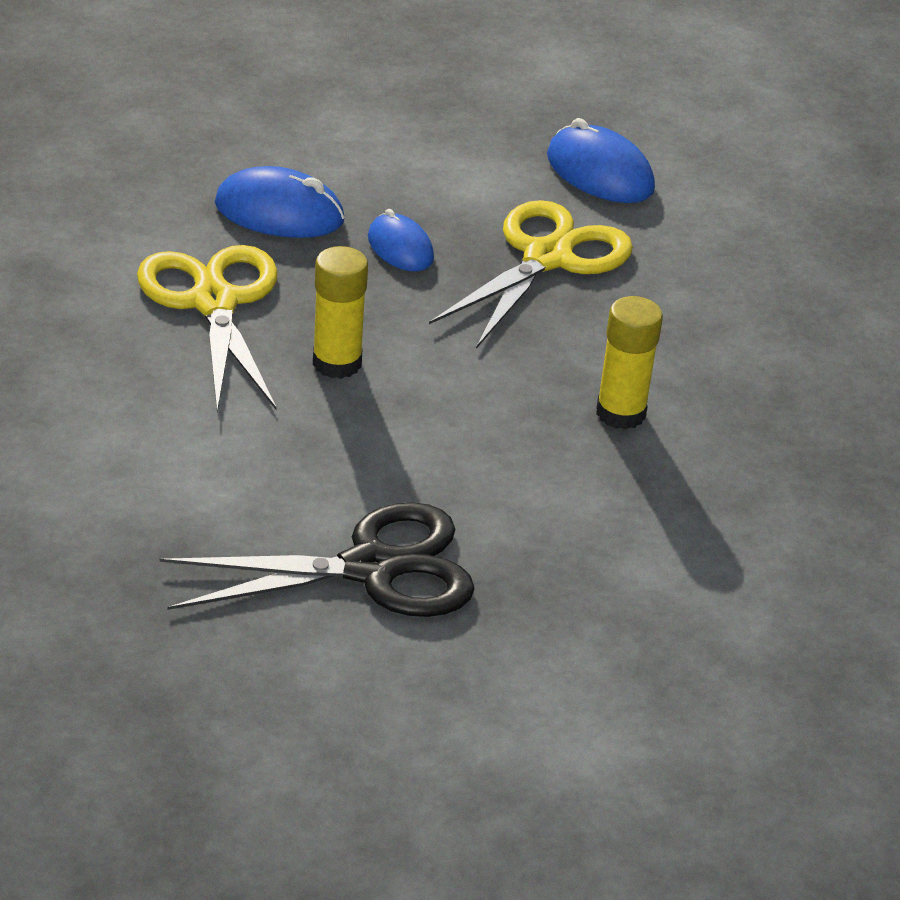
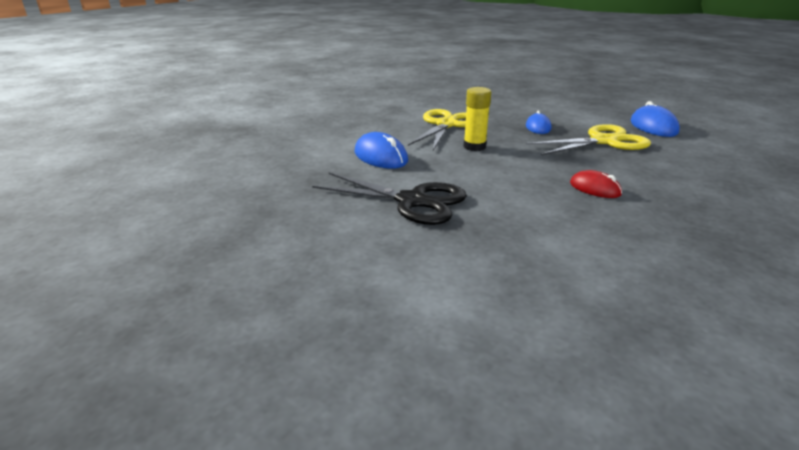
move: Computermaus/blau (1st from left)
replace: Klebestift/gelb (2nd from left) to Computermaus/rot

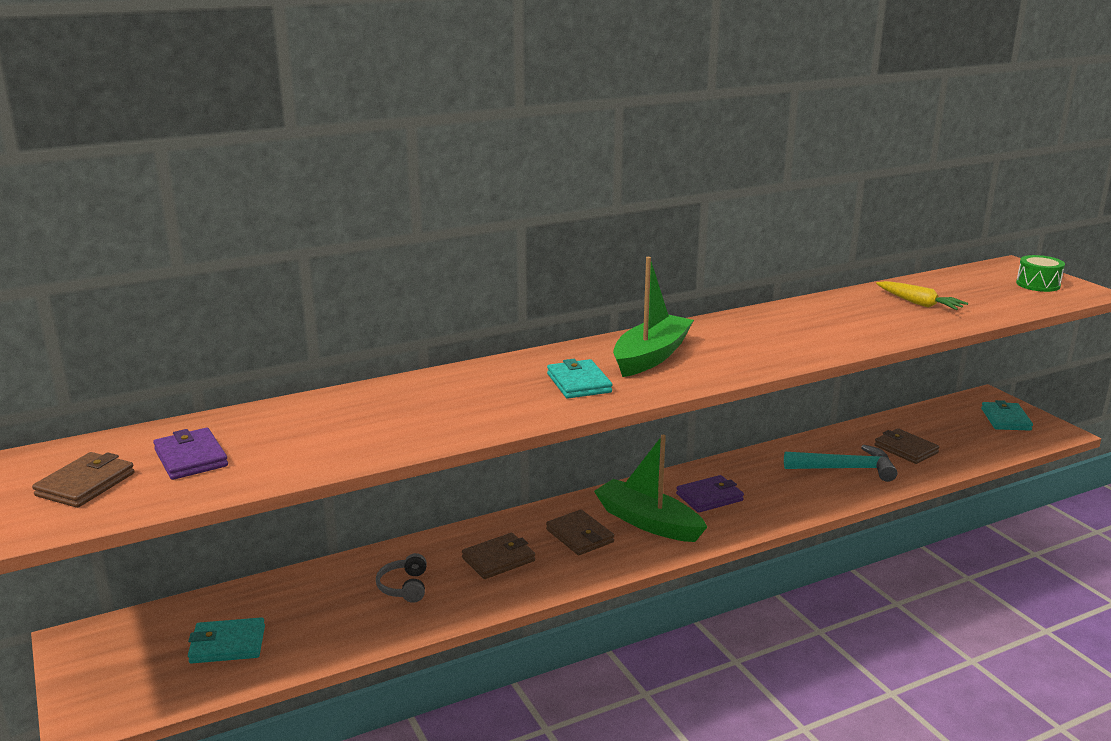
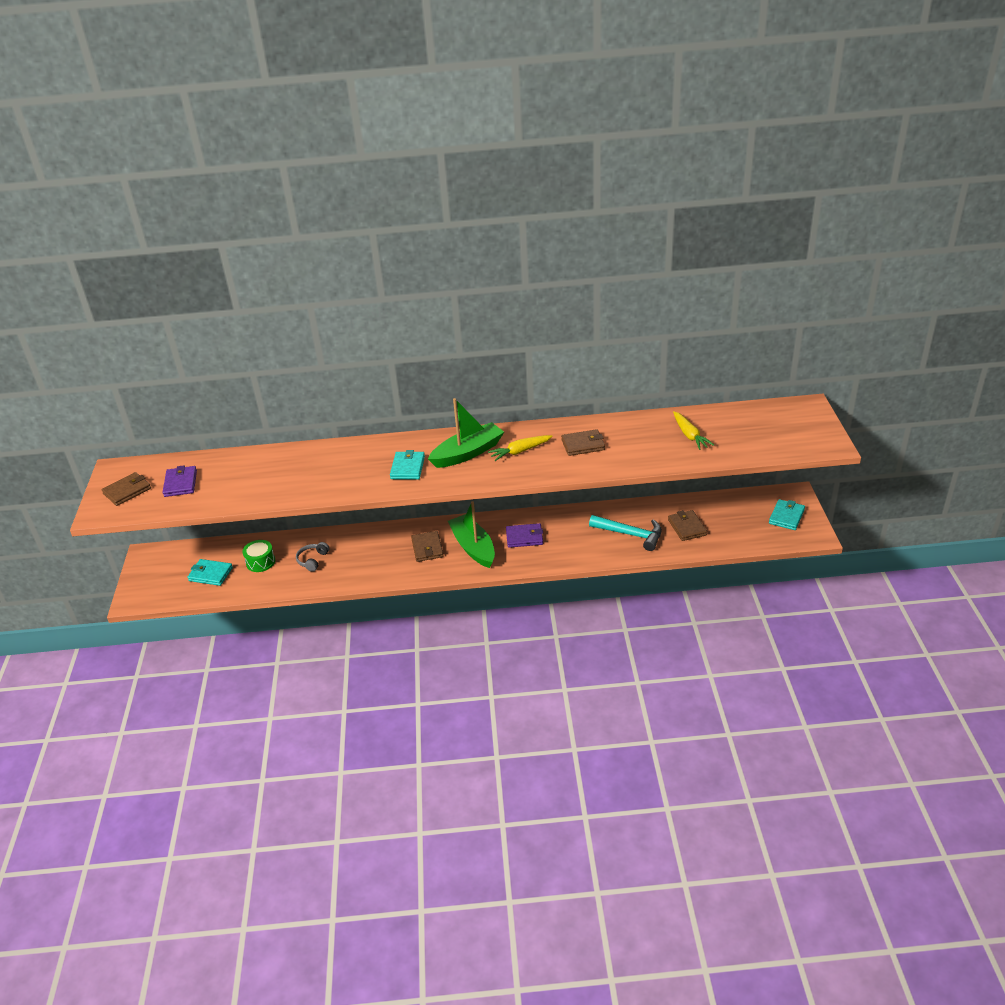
insert: Karotte/gelb (1st from left)
move: Trommel/grün; Geldbörse/braun (2nd from left in the first image) to Geldbörse/braun (3rd from left)

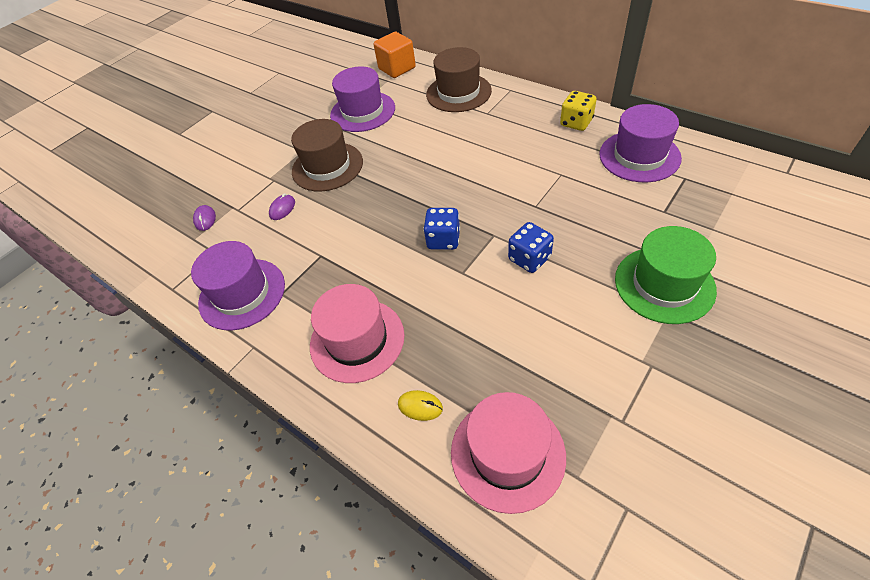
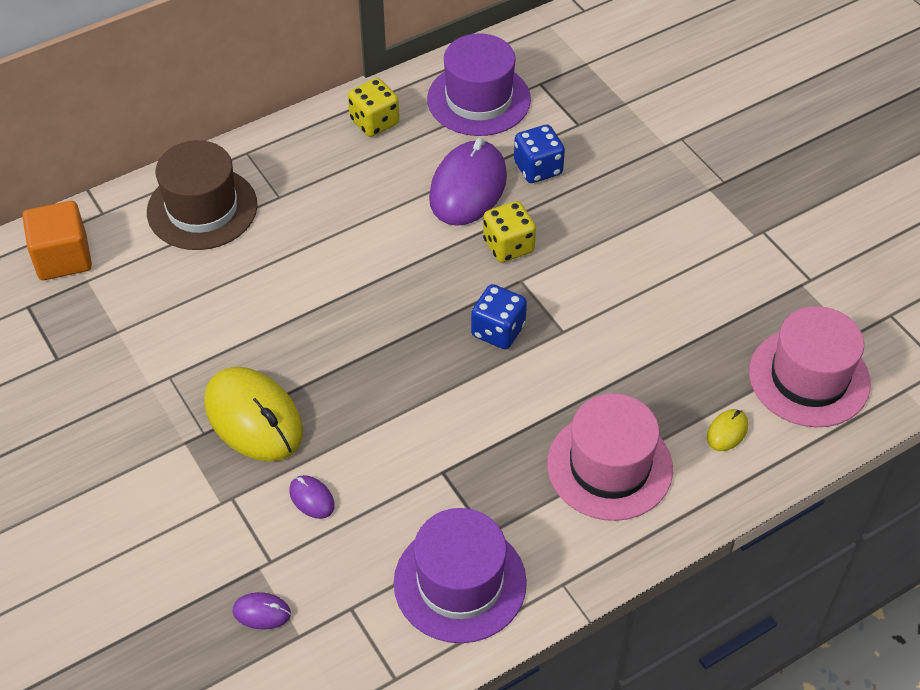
delete: Hut/lila (2nd from left); Hut/grün
insert: Computermaus/lila (3rd from left); Spielwürfel/gelb (2nd from left)
move: Spielwürfel/blau (2nd from left)
replace: Hut/braun (1st from left) to Computermaus/gelb (1st from left)

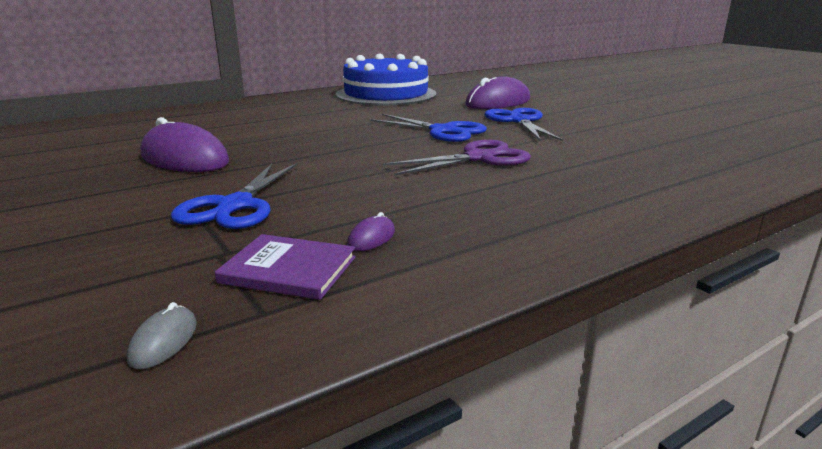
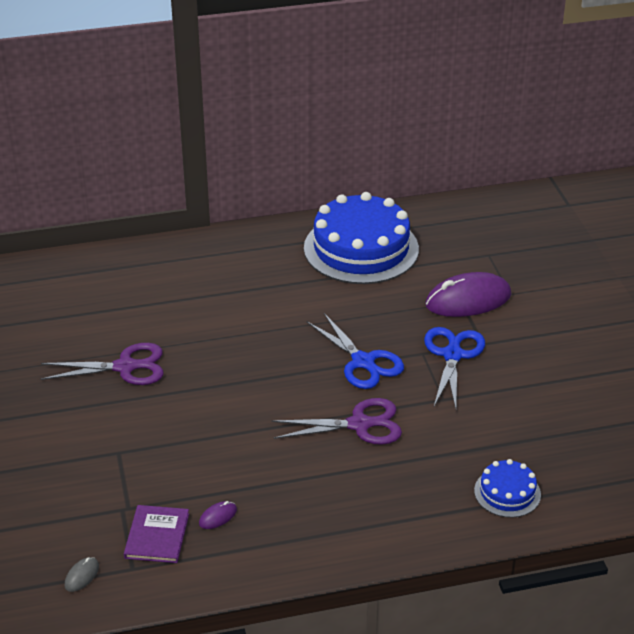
delete: Schere/blau (1st from left)
insert: Kuchen/blau (2nd from left)
replace: Computermaus/lila (1st from left) to Schere/lila (1st from left)
rotate: Buch/lila 60 degrees clockwise

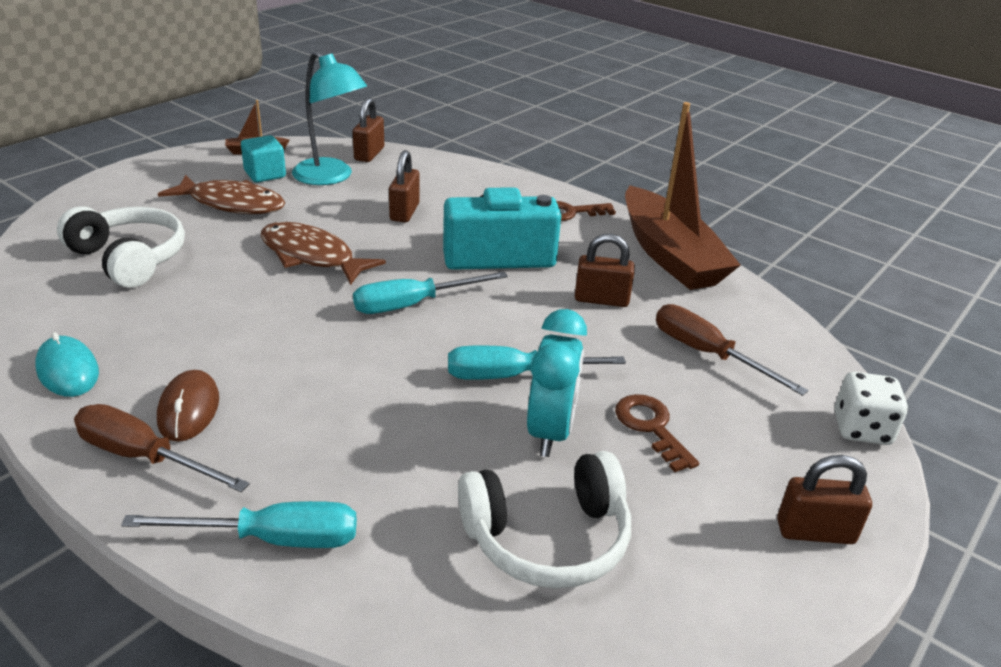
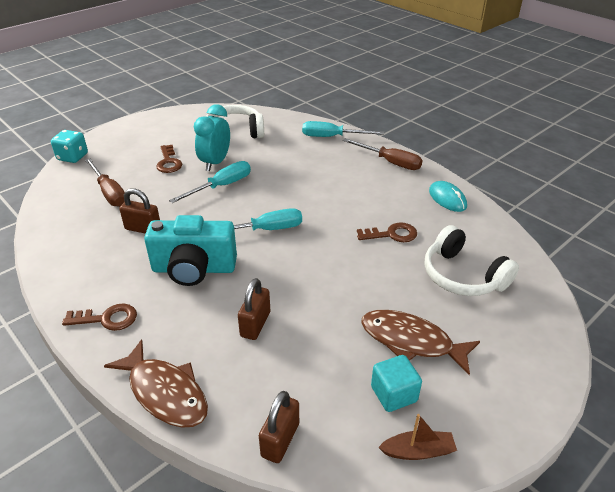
delete: Computermaus/braun; Lampe/türkis; Boot/braun (2nd from left); Vorhängeschloss/braun (4th from left)
insert: Schlüssel/braun (3rd from left)
move: Fisch/braun (2nd from left in the first image) to Fisch/braun (1st from left)
recolor: Spielwürfel/weiß to Spielwürfel/türkis
rotate: Schraubenzieher/türkis (3rd from left in the first image) 45 degrees counterclockwise

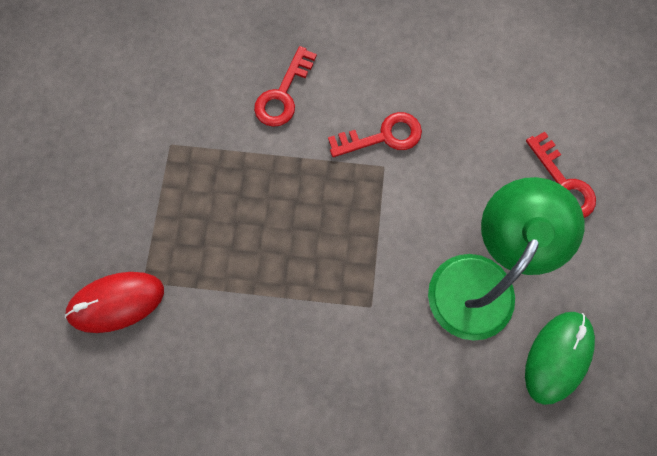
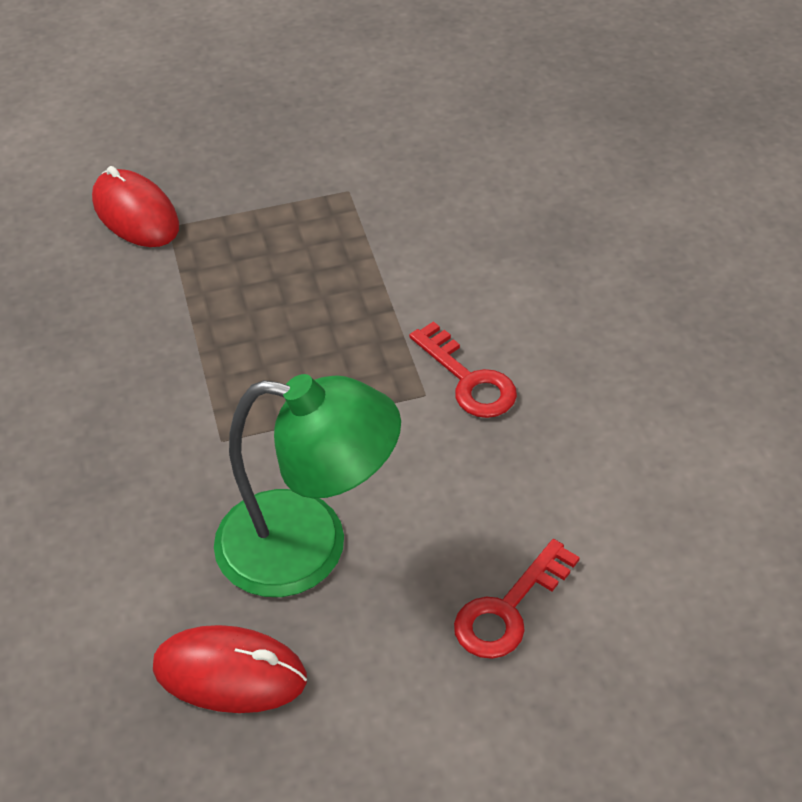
delete: Schlüssel/rot (1st from left)
recolor: Computermaus/grün to Computermaus/rot (2nd from left)

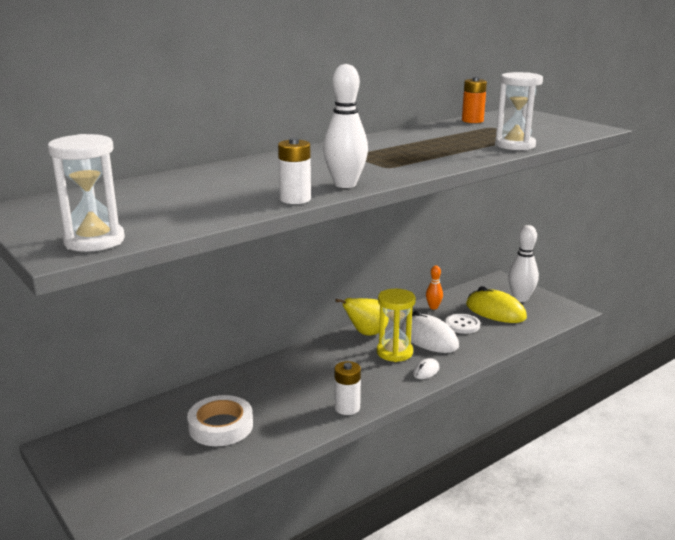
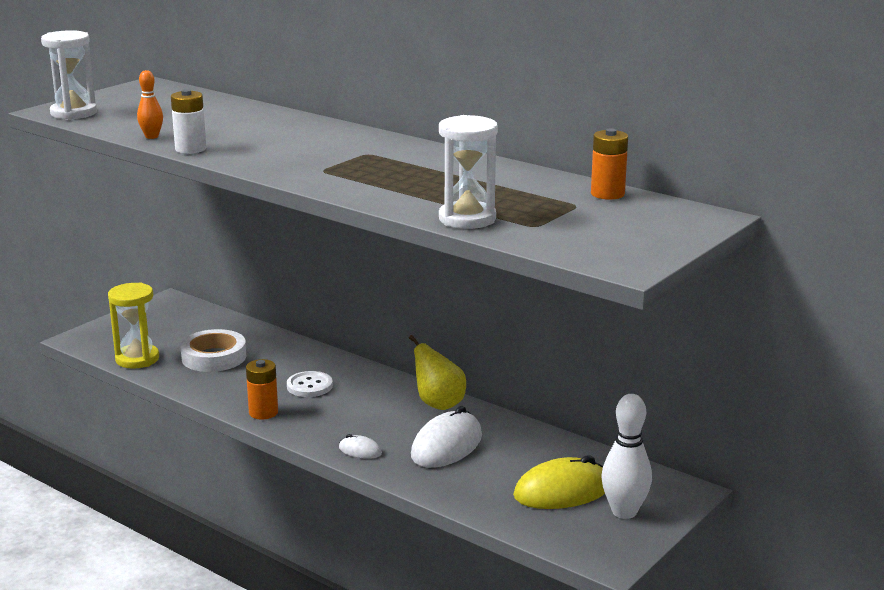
delete: Bowlingkegel/weiß (1st from left)
move: Sanduhr/gelb; Bowlingkegel/orange; Knopf/weiß
recolor: Batterie/weiß (2nd from left) to Batterie/orange (1st from left)
rotate: Computermaus/gelb 45 degrees clockwise

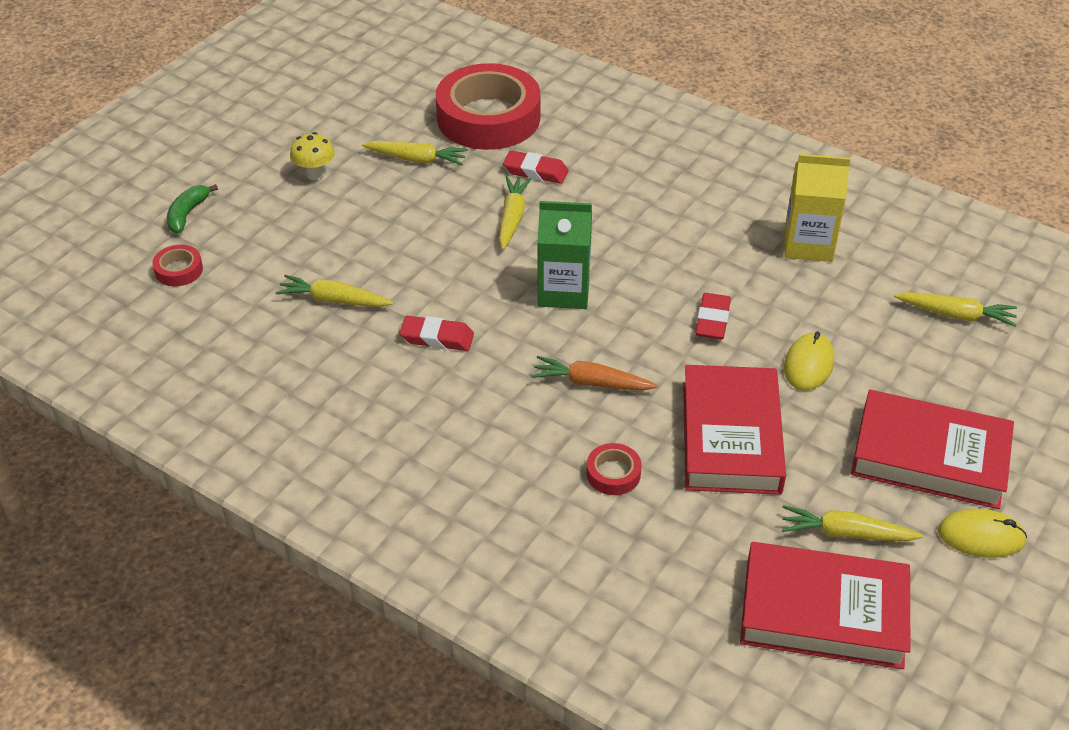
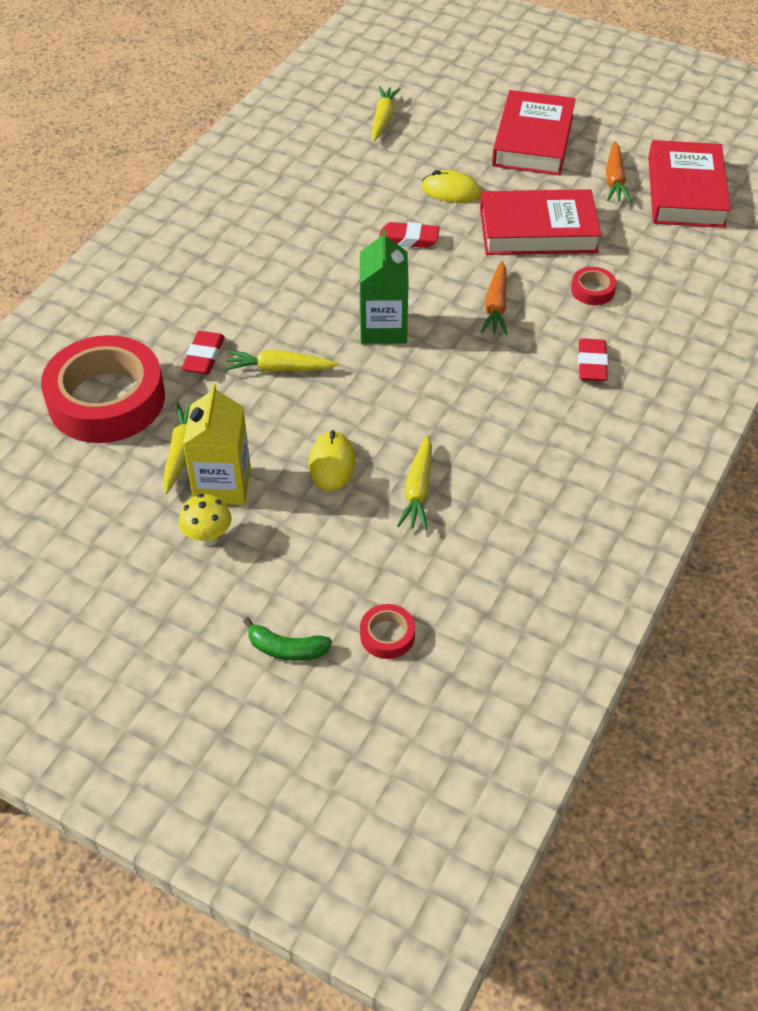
move: Getränkekarton/gelb; Computermaus/gelb (2nd from left in the first image) to Computermaus/gelb (1st from left); Radiergummi/rot (1st from left in the first image) to Radiergummi/rot (3rd from left)
recolor: Karotte/gelb (4th from left) to Karotte/orange (2nd from left)

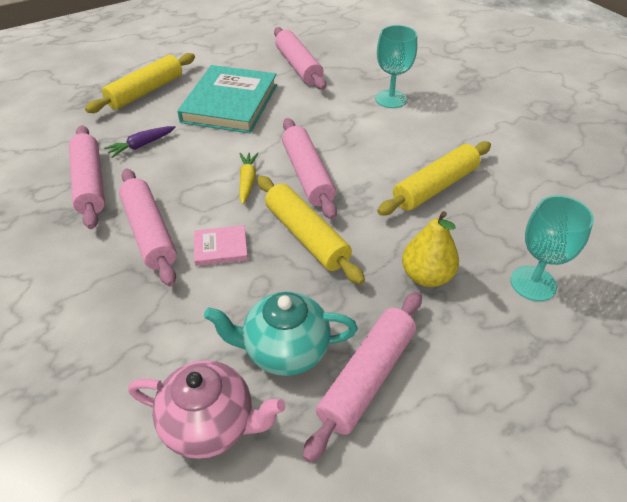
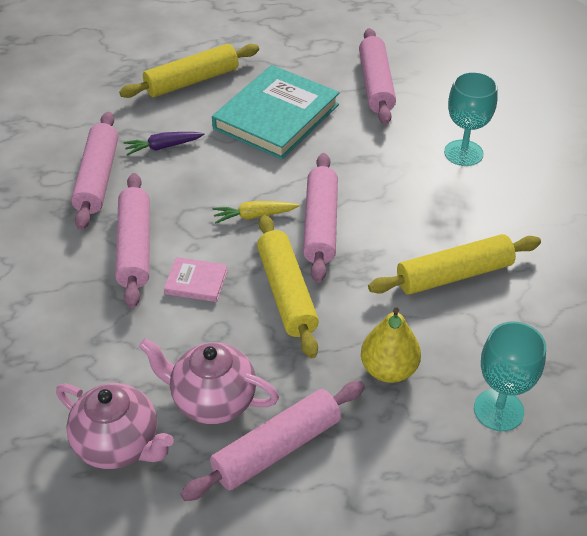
recolor: Teekanne/türkis to Teekanne/rosa (2nd from left)
rotate: Karotte/gelb 120 degrees counterclockwise

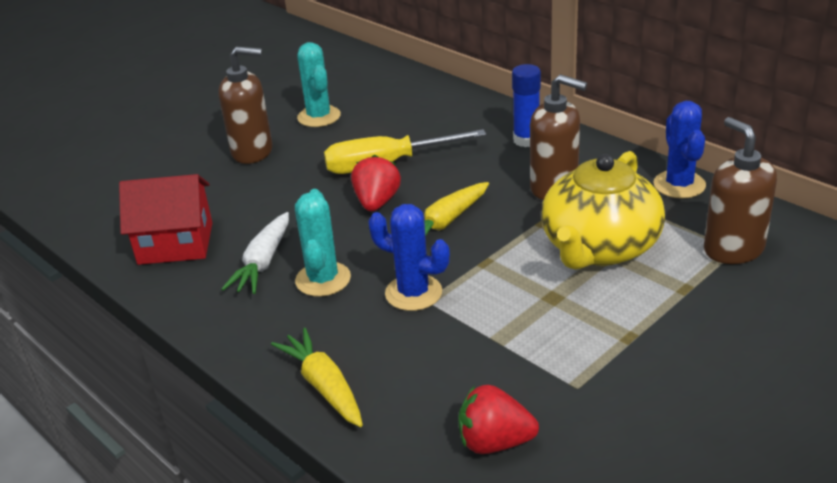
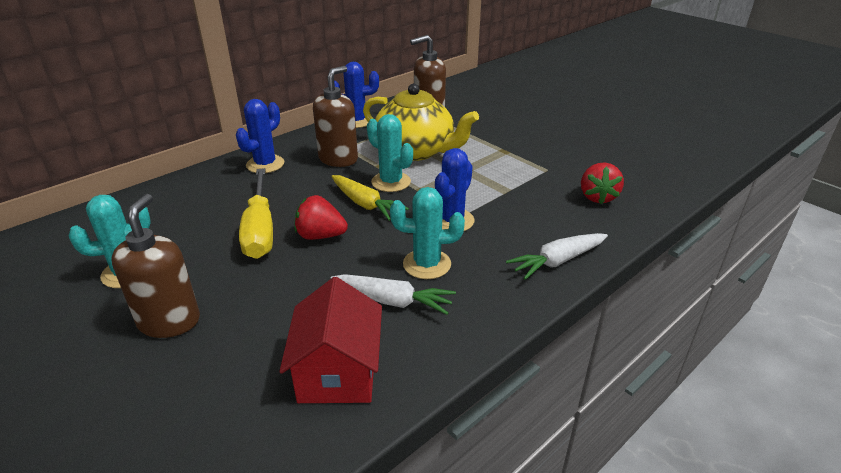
insert: Kaktus/türkis (2nd from left)
replace: Klebestift/blau to Kaktus/blau (1st from left)
recolor: Karotte/gelb (1st from left) to Karotte/weiß (2nd from left)

